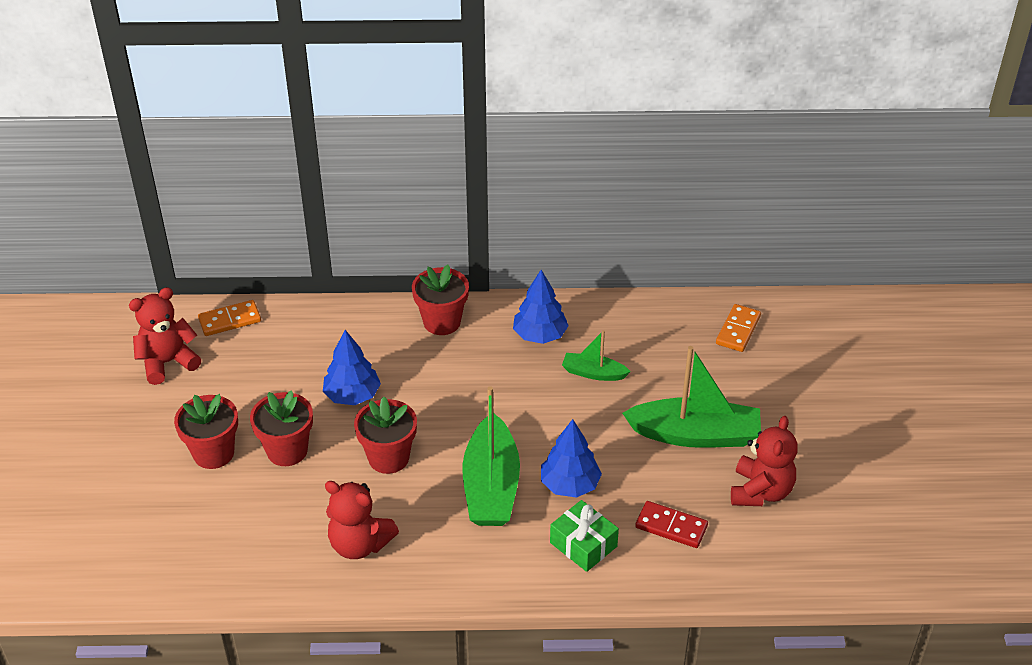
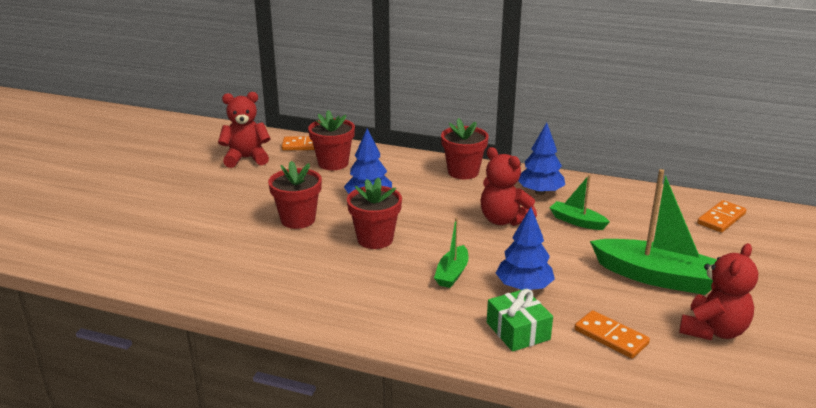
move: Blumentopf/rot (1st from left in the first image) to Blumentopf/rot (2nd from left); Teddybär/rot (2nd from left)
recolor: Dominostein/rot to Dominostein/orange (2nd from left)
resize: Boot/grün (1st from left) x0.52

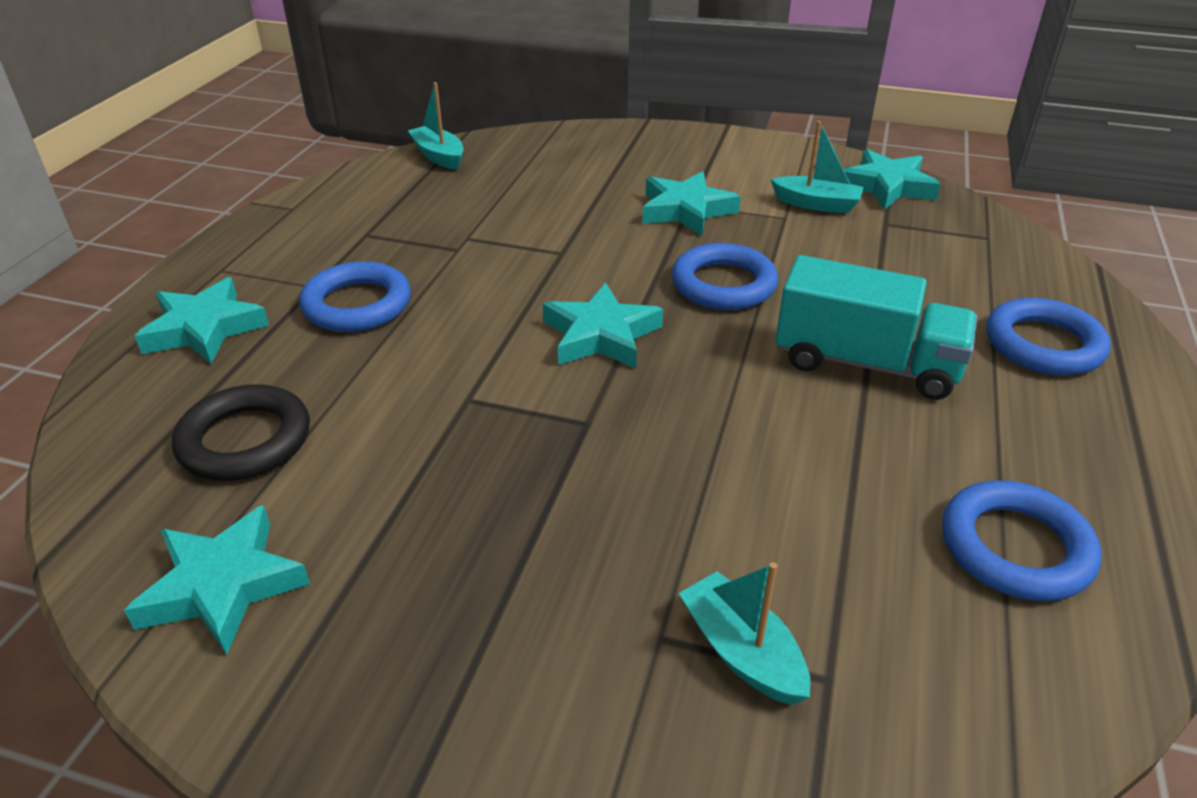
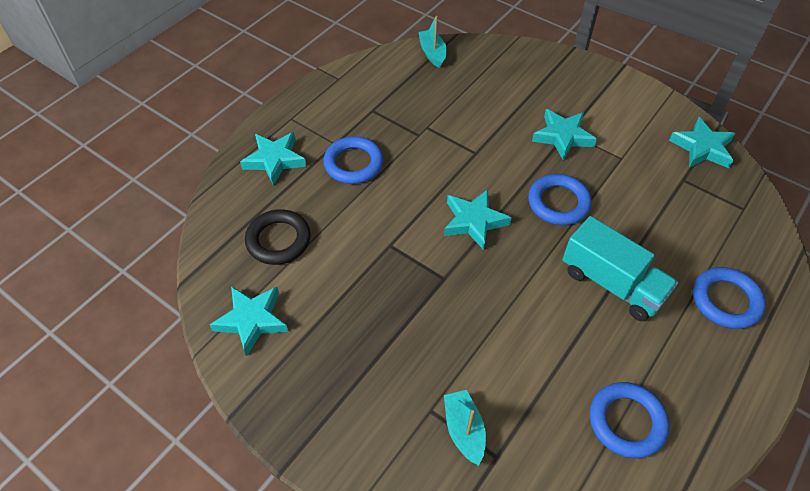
delete: Boot/türkis (3rd from left)

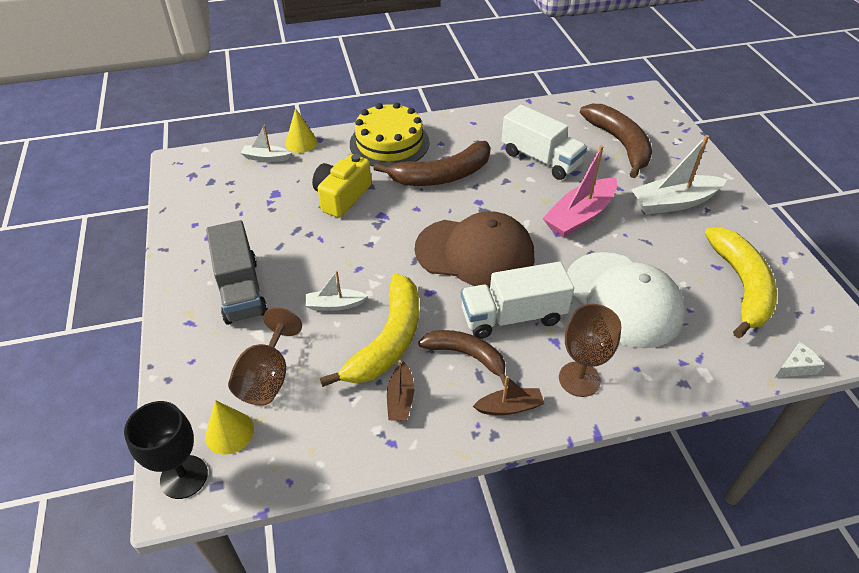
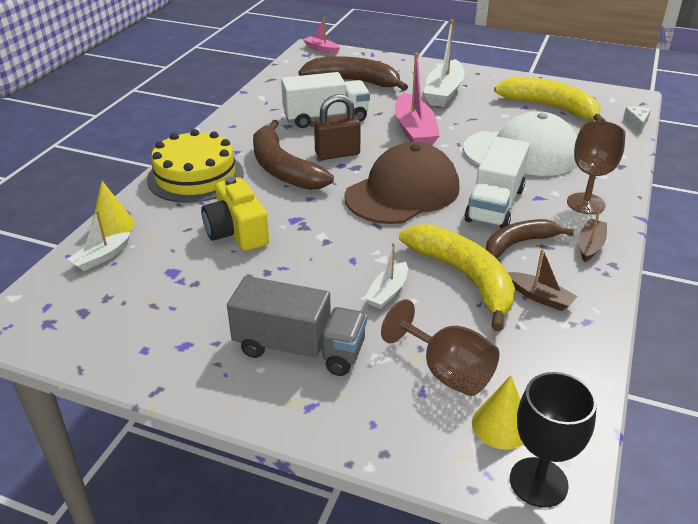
insert: Boot/rosa (1st from left); Vorhängeschloss/braun
rotate: Banane/braun (1st from left) 135 degrees clockwise

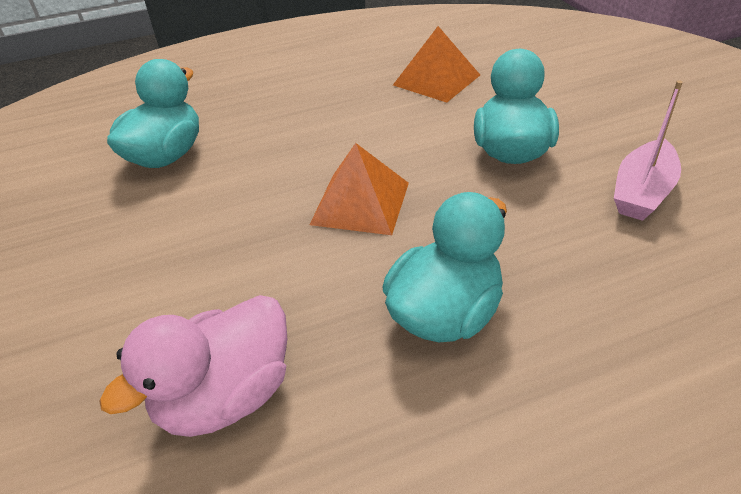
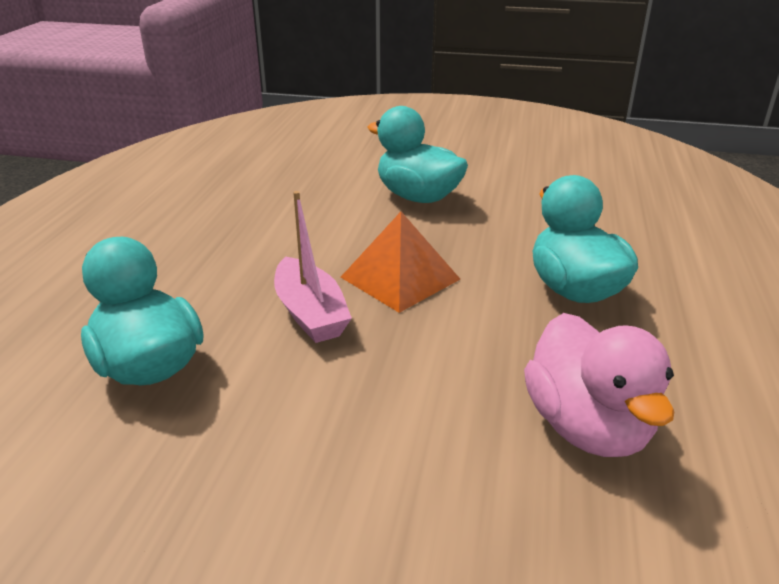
delete: Pyramide/orange (2nd from left)
move: Boot/rosa

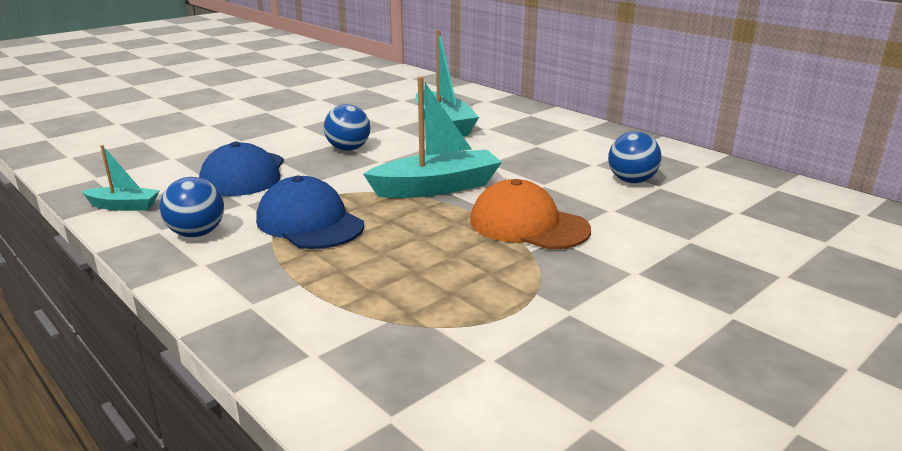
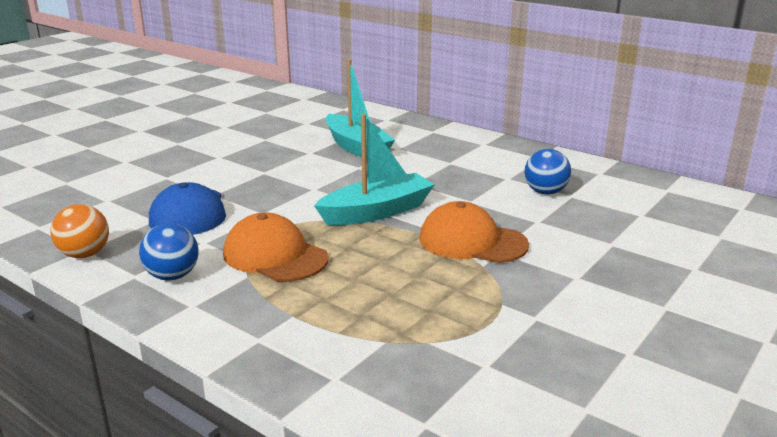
delete: Ball/blau (2nd from left)
replace: Boot/türkis (1st from left) to Ball/orange
recolor: Kappe/blau (2nd from left) to Kappe/orange (1st from left)

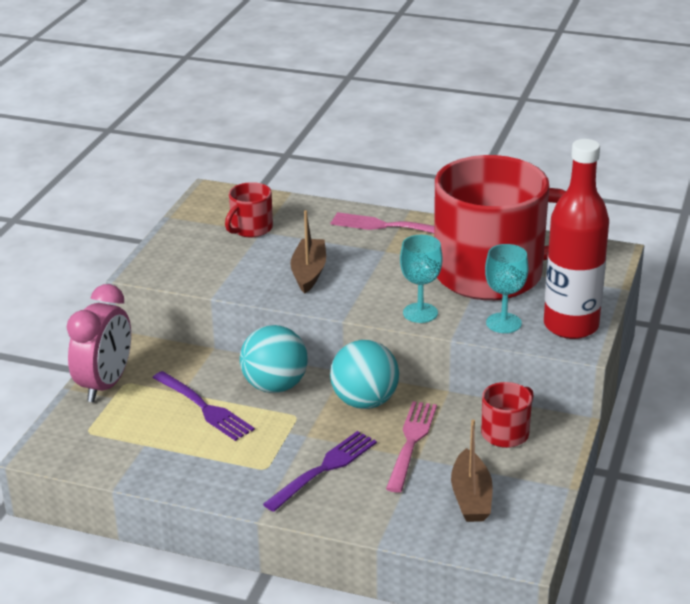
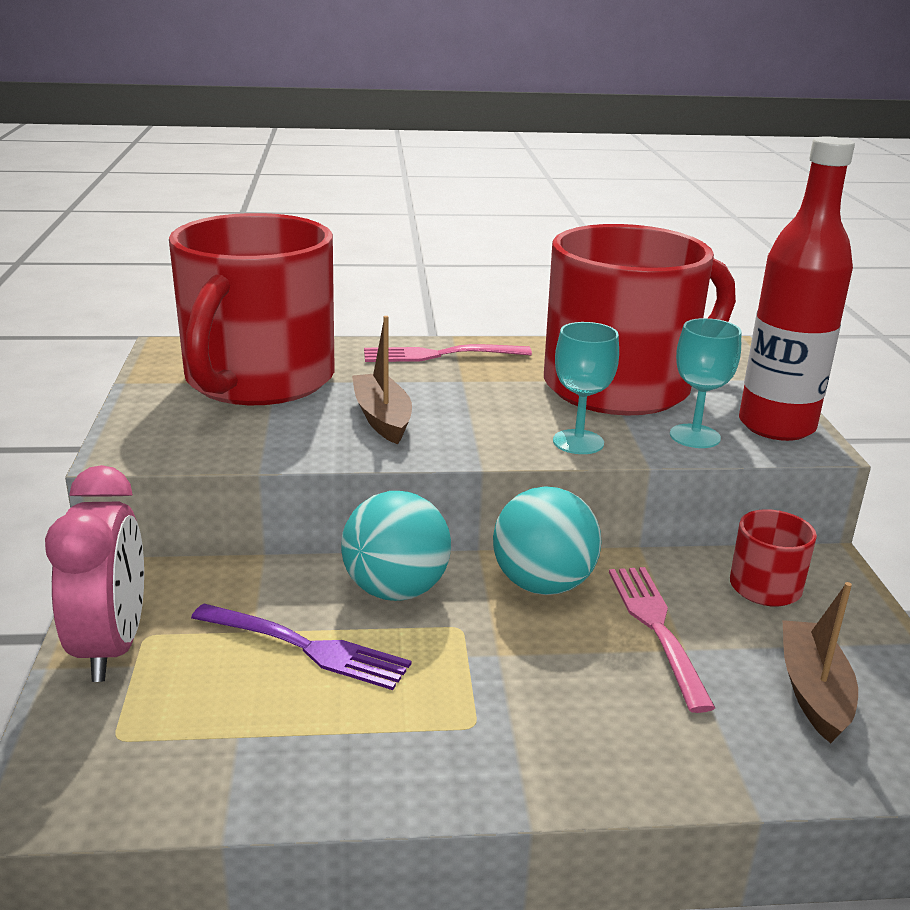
delete: Gabel/lila (2nd from left)
rotate: Boot/braun (2nd from left) 150 degrees counterclockwise
resize: Tasse/rot (1st from left) x2.46

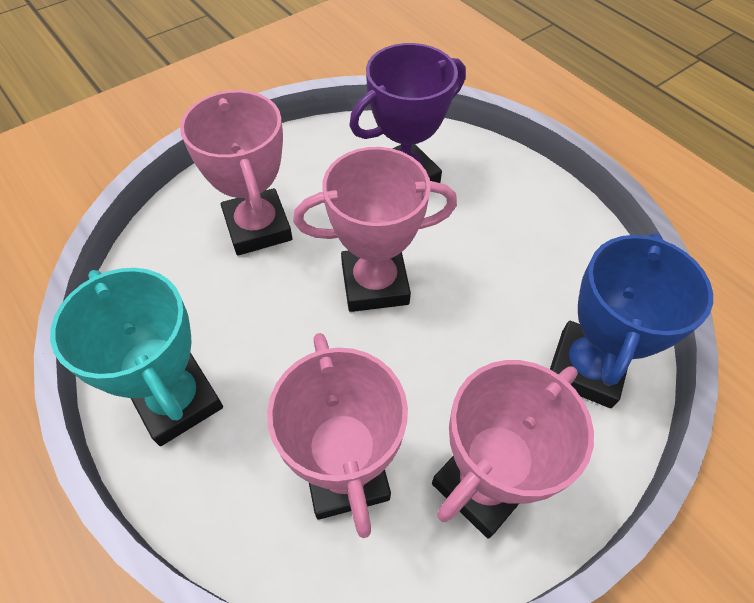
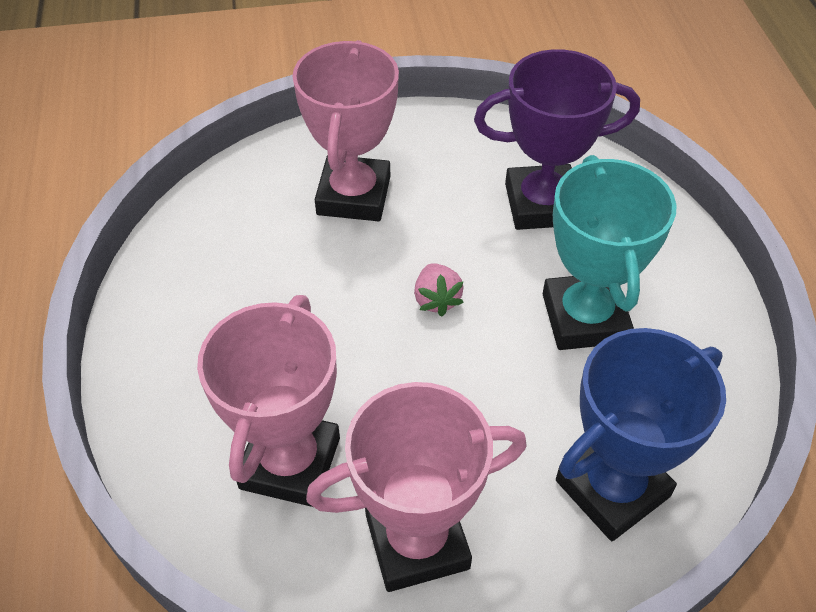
move: Pokal/türkis
replace: Pokal/rosa (3rd from left) to Erdbeere/rosa

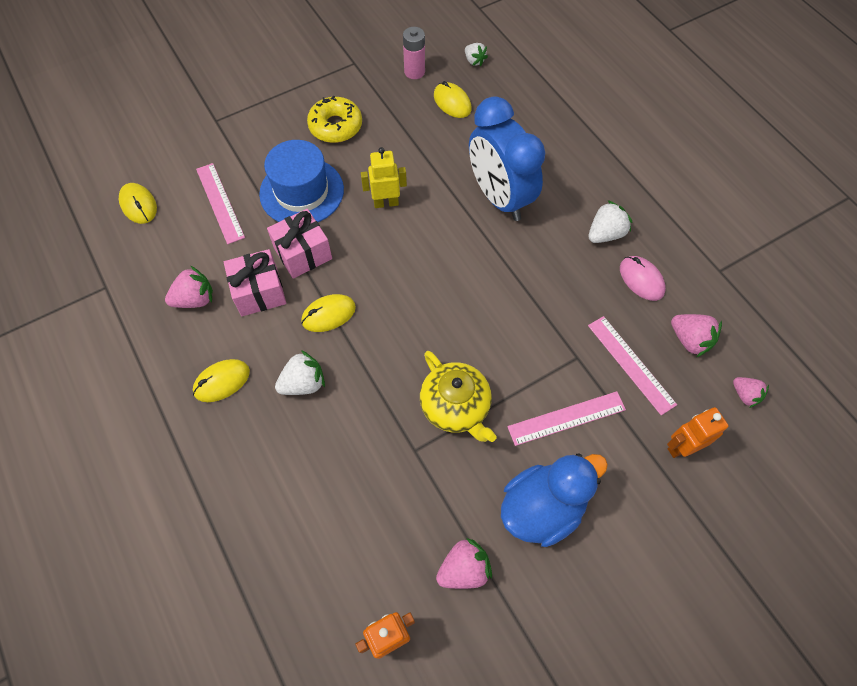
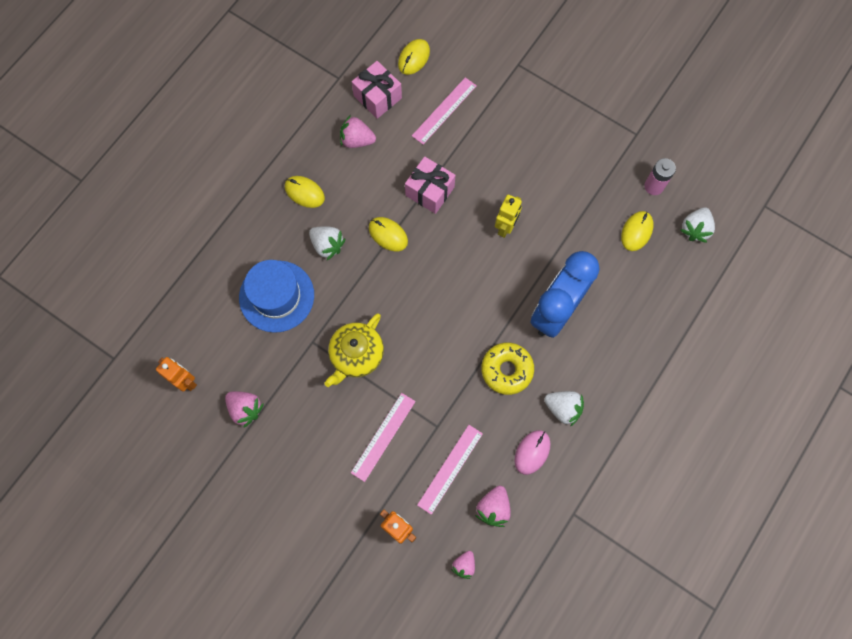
delete: Ente/blau
move: Hut/blau; Geschenk/rosa (1st from left); Donut/gelb
rotate: Erdbeere/rosa (1st from left in the first image) 150 degrees clockwise; Lineal/rosa (2nd from left in the first image) 75 degrees clockwise; Roboter/gelb 60 degrees clockwise
resize: Erdbeere/weiß (2nd from left in the first image) x1.51

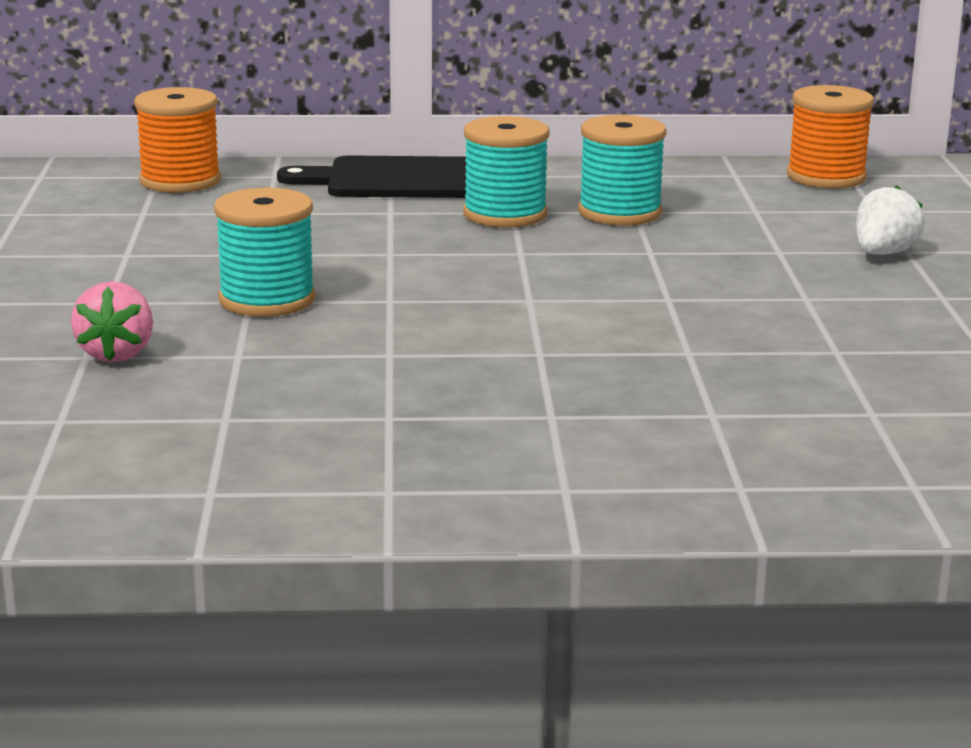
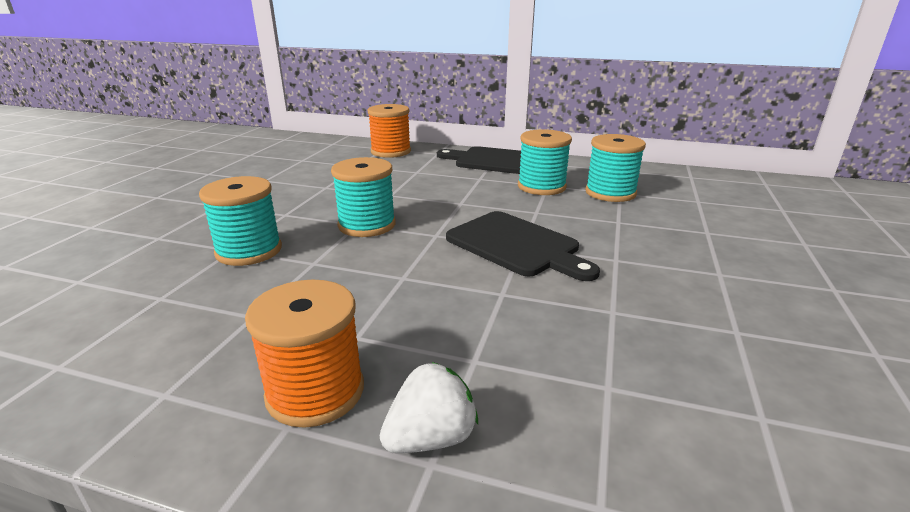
insert: Schneidebrett/schwarz (2nd from left)
move: Garnrolle/orange (2nd from left in the first image) to Garnrolle/orange (1st from left); Erdbeere/weiß
replace: Erdbeere/rosa to Garnrolle/türkis (1st from left)

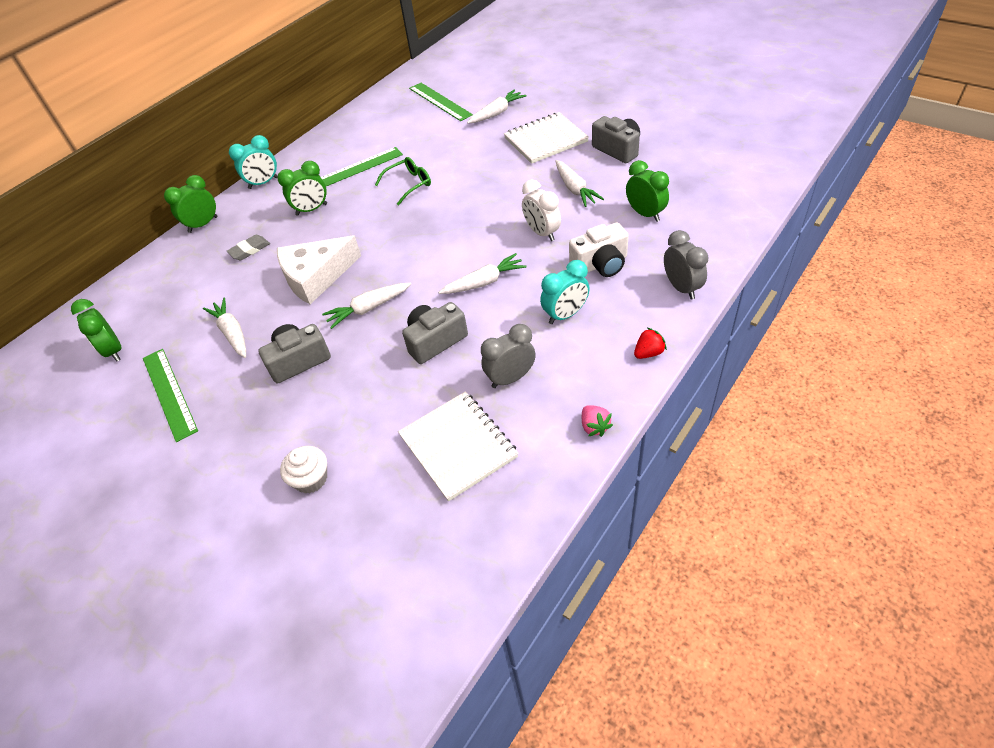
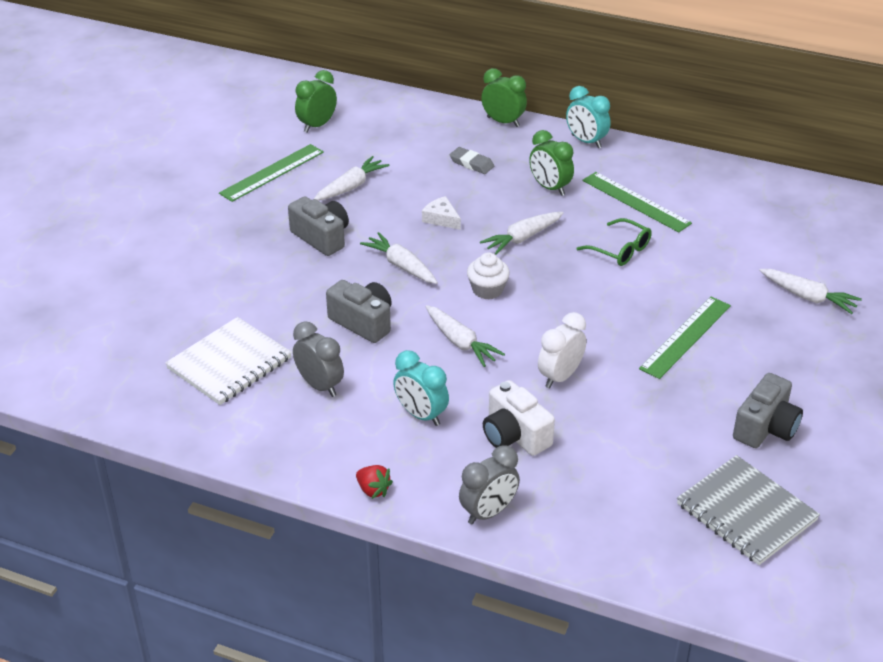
delete: Notizbuch/weiß (2nd from left); Erdbeere/rosa; Wecker/grün (4th from left)
insert: Notizbuch/grau
move: Muffin/weiß; Karotte/weiß (5th from left in the first image) to Karotte/weiß (4th from left); Lineal/grün (3rd from left)
resize: Käse/weiß x0.47

